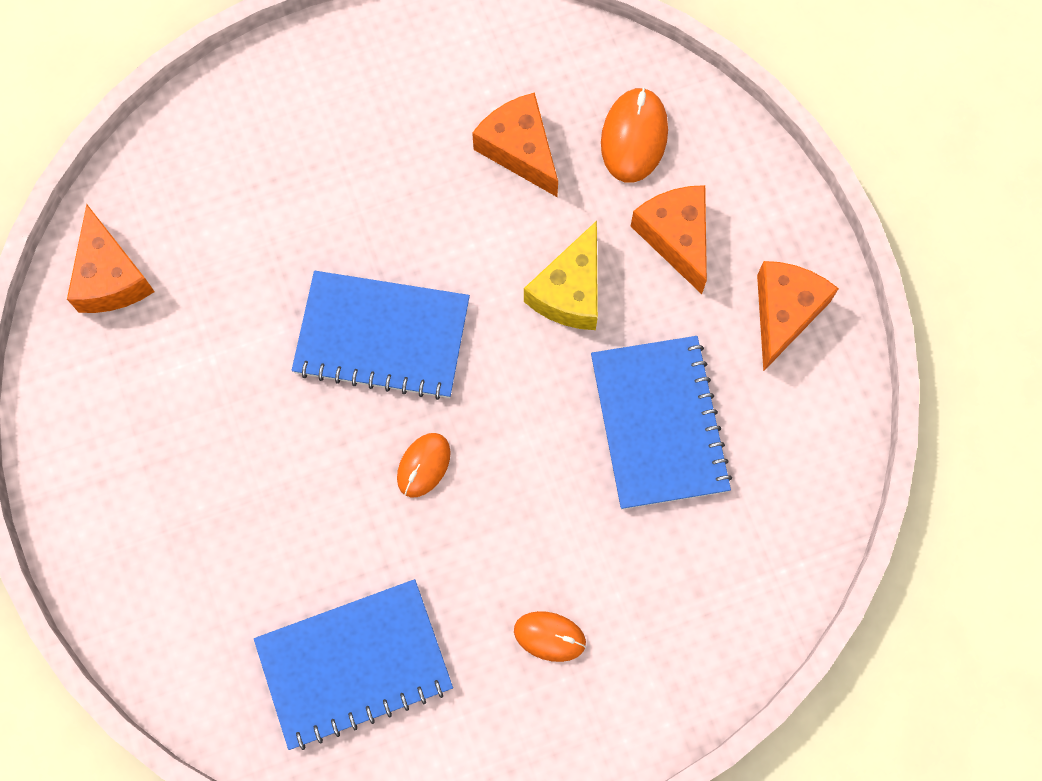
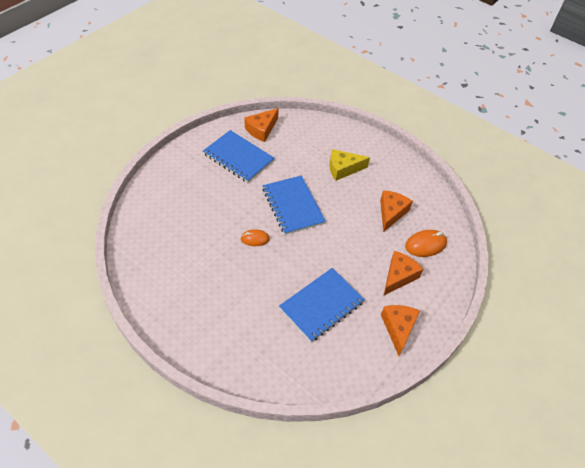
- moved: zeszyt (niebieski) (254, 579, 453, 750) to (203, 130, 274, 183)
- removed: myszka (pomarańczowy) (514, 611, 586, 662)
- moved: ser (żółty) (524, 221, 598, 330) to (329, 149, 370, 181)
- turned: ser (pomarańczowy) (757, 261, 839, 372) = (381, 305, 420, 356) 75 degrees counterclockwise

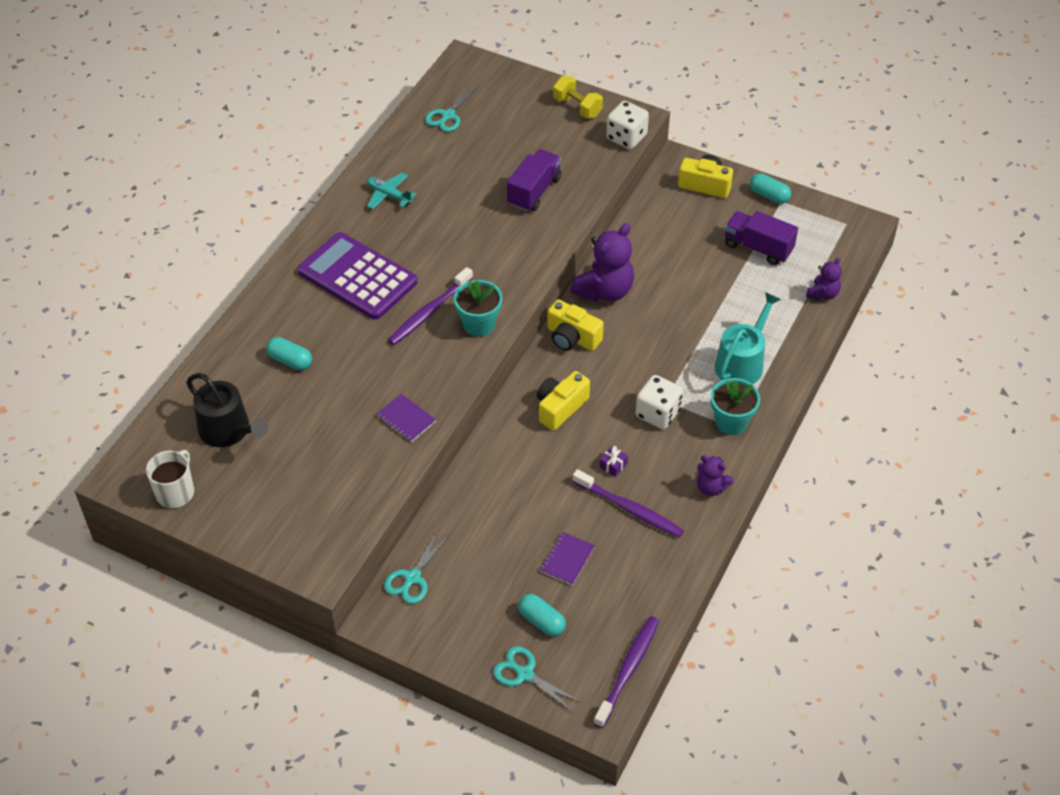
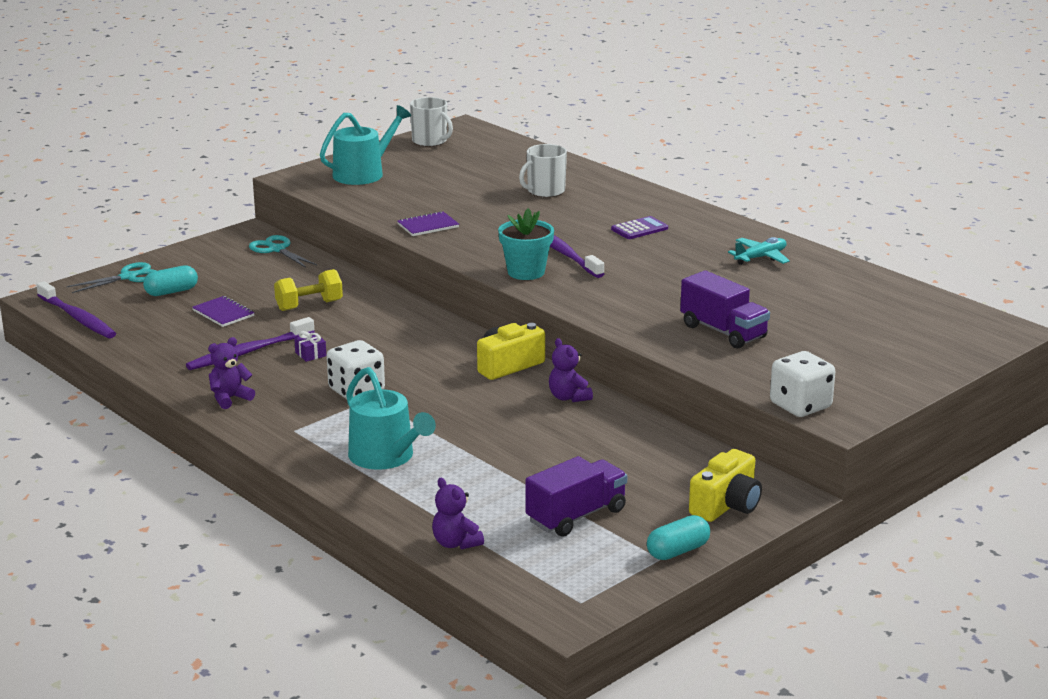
- removed: konewka (czarny) (186, 373, 269, 447)
- replaced: kapsułka (turkusowy) (266, 337, 312, 370) to kubek (biały) (519, 144, 567, 197)
- resized: kalkulator (fioletowy) (298, 232, 417, 320) = (611, 216, 668, 239) x0.42
- removed: nożyczki (turkusowy) (425, 84, 479, 132)
- removed: aparat fotograficzny (żółty) (537, 371, 590, 431)
- moved: hantel (żółty) (553, 76, 603, 118) to (274, 269, 343, 311)
- resized: miś (fioletowy) (570, 223, 634, 302) = (549, 338, 593, 402) x0.54
- removed: doniczka (turkusowy) (711, 378, 760, 435)
- added: konewka (turkusowy) (320, 105, 411, 185)

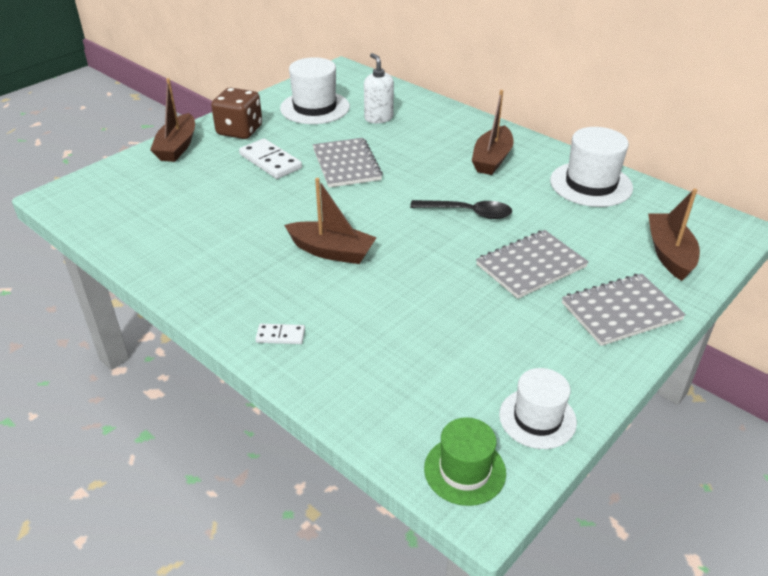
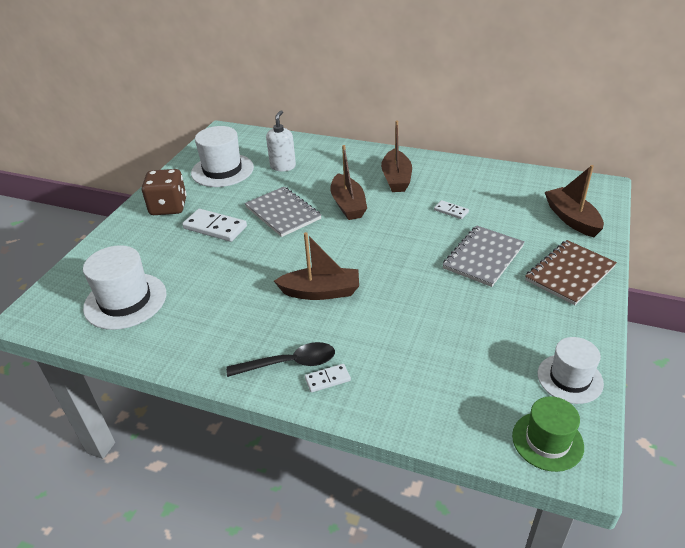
- moved: łódka (brązowy) (150, 78, 195, 162) to (330, 145, 367, 220)
- turned: dozownik mydła (biały) (364, 53, 394, 123) = (266, 110, 296, 171) 60 degrees clockwise
- moved: łyżka (czarny) (410, 200, 512, 219) to (226, 342, 335, 377)
- moved: kapelusz (biały) (550, 127, 633, 207) to (83, 245, 166, 330)
- recoloured: zeszyt (szary) (562, 274, 686, 346) to zeszyt (brązowy) (525, 240, 617, 305)
- added: kostka domina (biały) (434, 200, 469, 219)

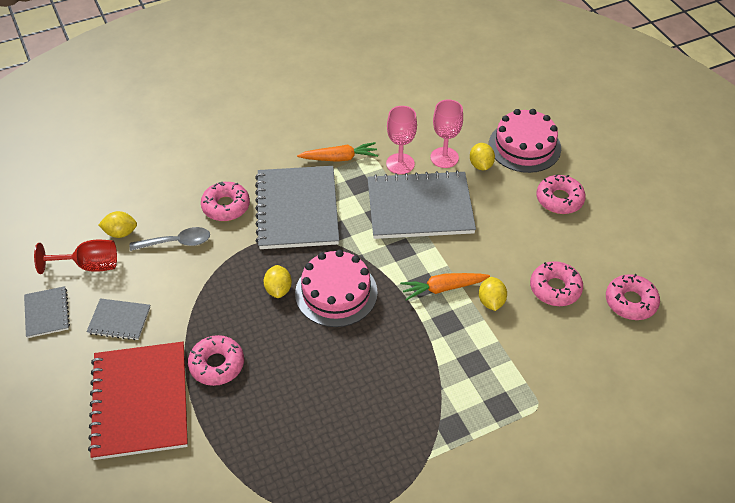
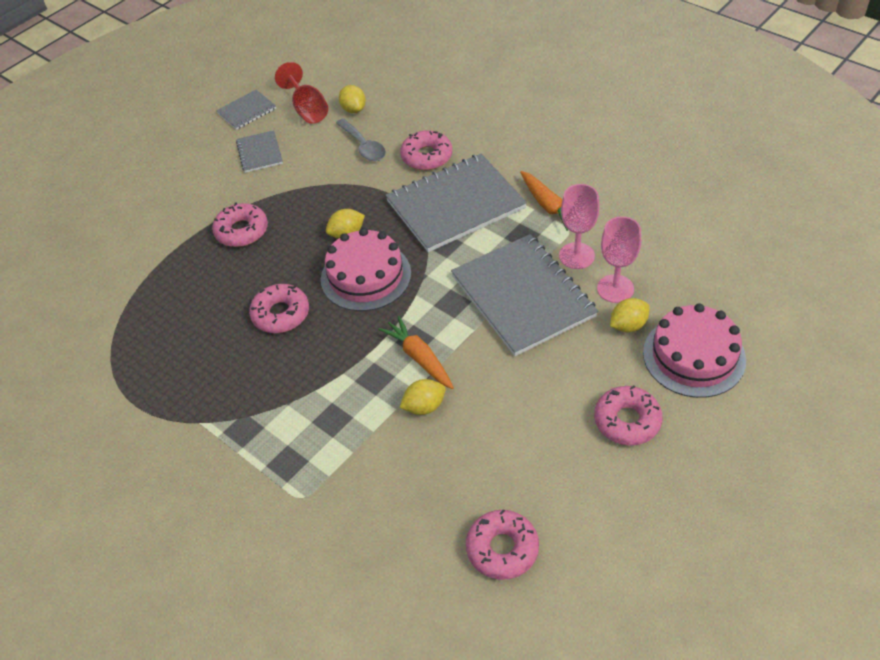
- removed: zeszyt (czerwony) (88, 342, 188, 460)
- moved: donut (różowy) (530, 261, 583, 306) to (249, 284, 309, 333)

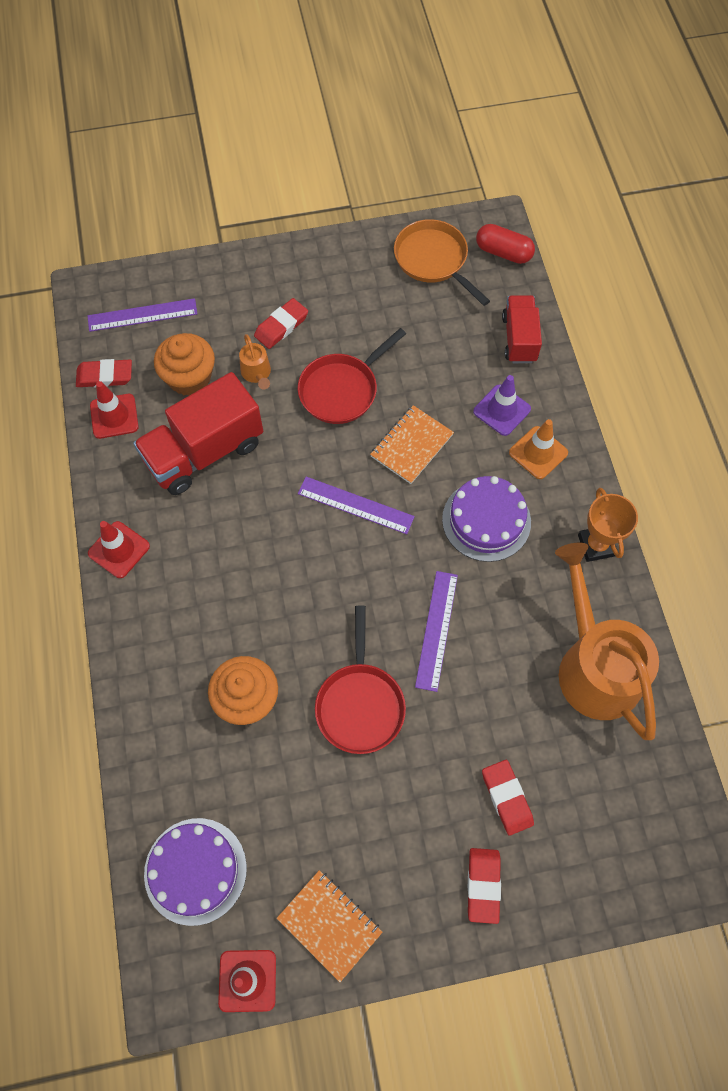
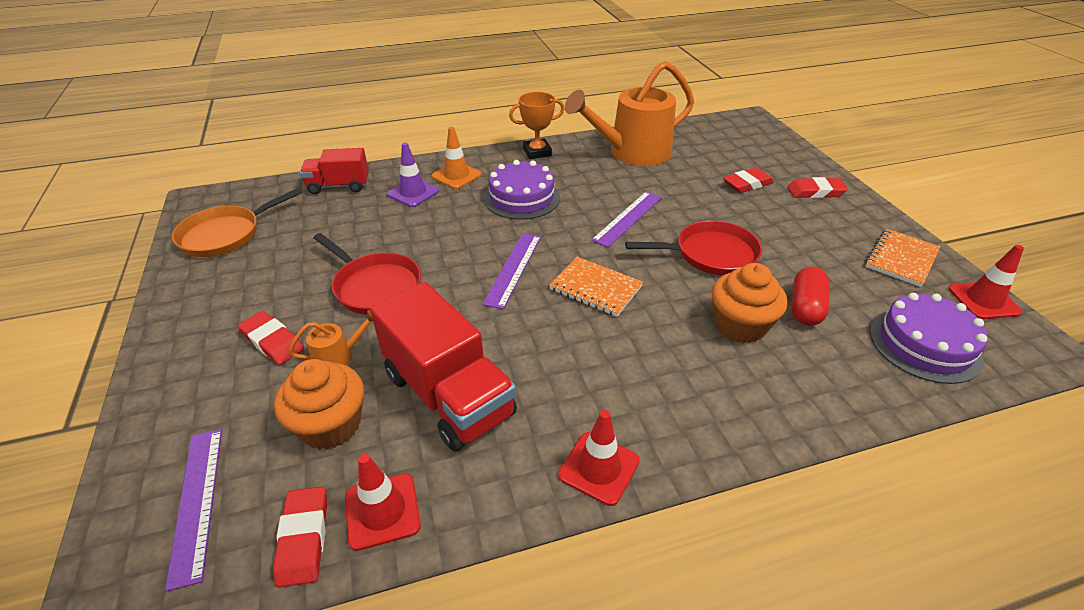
- moved: zeszyt (pomarańczowy) (370, 405, 454, 484) to (549, 257, 643, 317)
- turned: linijka (fioletowy) (415, 571, 458, 692) = (591, 192, 662, 247) 60 degrees counterclockwise
- moved: kapsułka (czerwony) (476, 224, 535, 264) to (791, 267, 829, 326)

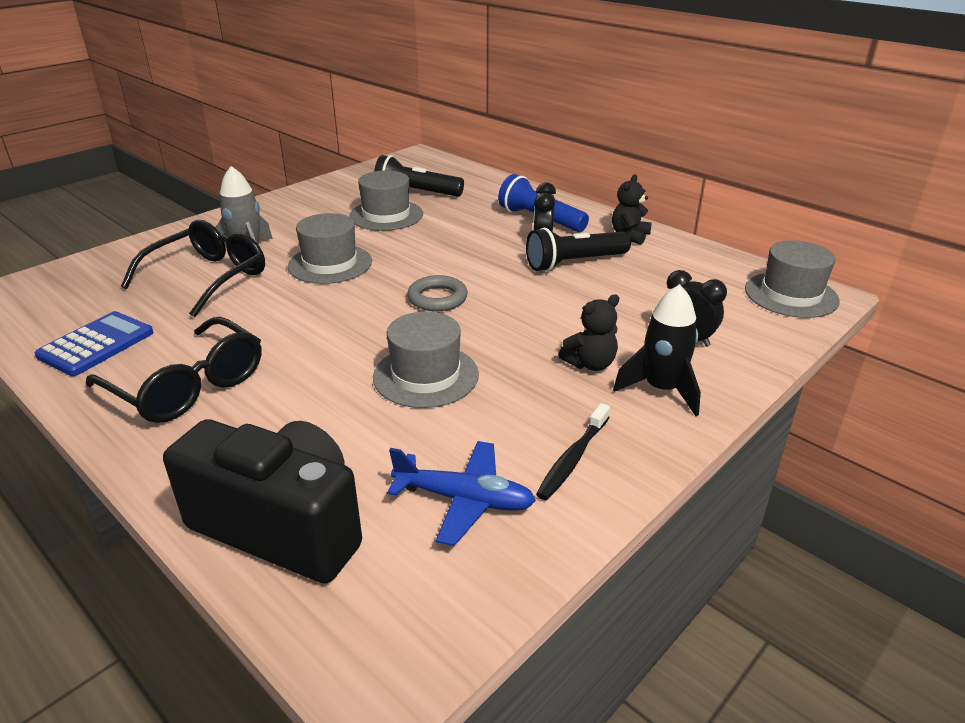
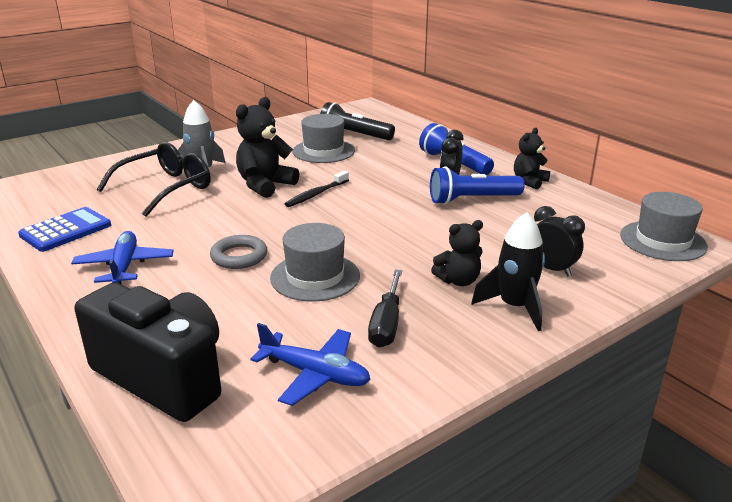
- replaced: okulary (czarny) (86, 317, 262, 423) to samolot (niebieski) (71, 231, 174, 284)
- replaced: kapelusz (szary) (288, 213, 372, 284) to miś (czarny) (236, 97, 299, 198)
- moved: pierścień (szary) (407, 275, 468, 312) to (210, 235, 268, 269)
- recoloured: latarka (czarny) (526, 228, 631, 272) to latarka (niebieski) (430, 166, 525, 205)
- moved: szczoteczka do zębów (czarny) (536, 403, 610, 500) to (285, 171, 349, 207)
- added: śrubokręt (czarny) (368, 270, 402, 348)

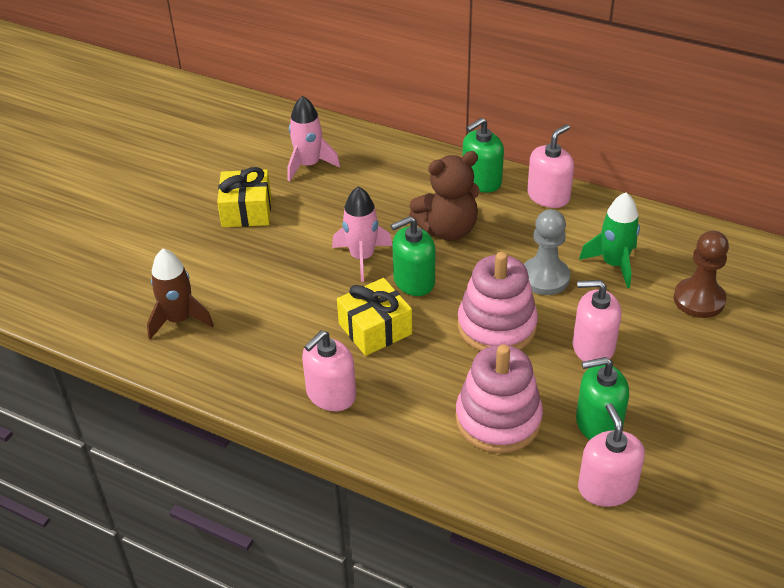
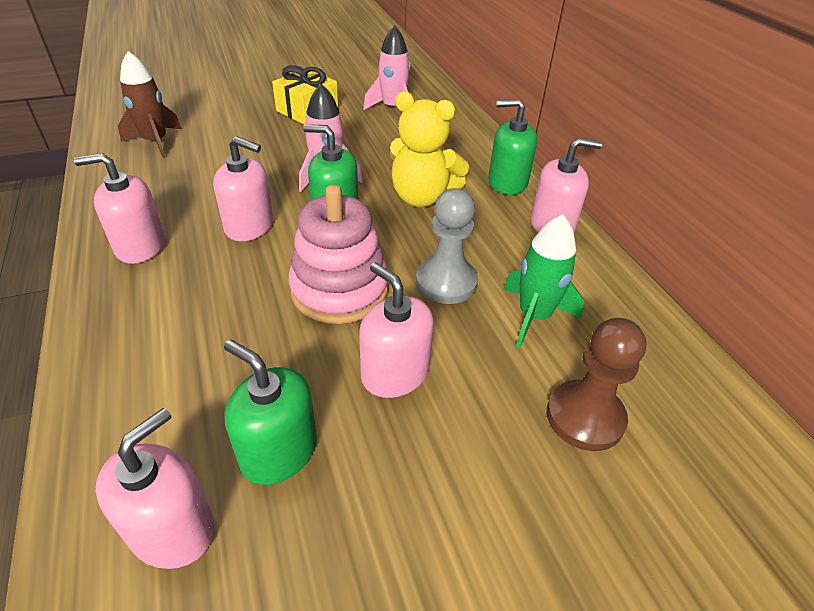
- replaced: prezent (żółty) (337, 278, 412, 356) to dozownik mydła (różowy) (213, 136, 274, 241)
- recoloured: miś (brązowy) (409, 151, 480, 241) to miś (żółty) (390, 91, 469, 207)
- removed: zabawka nakładanka (różowy) (455, 344, 543, 453)

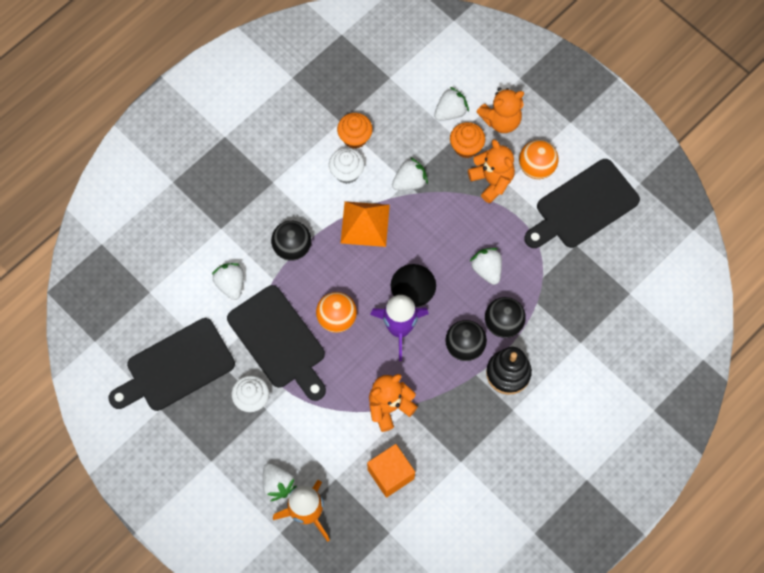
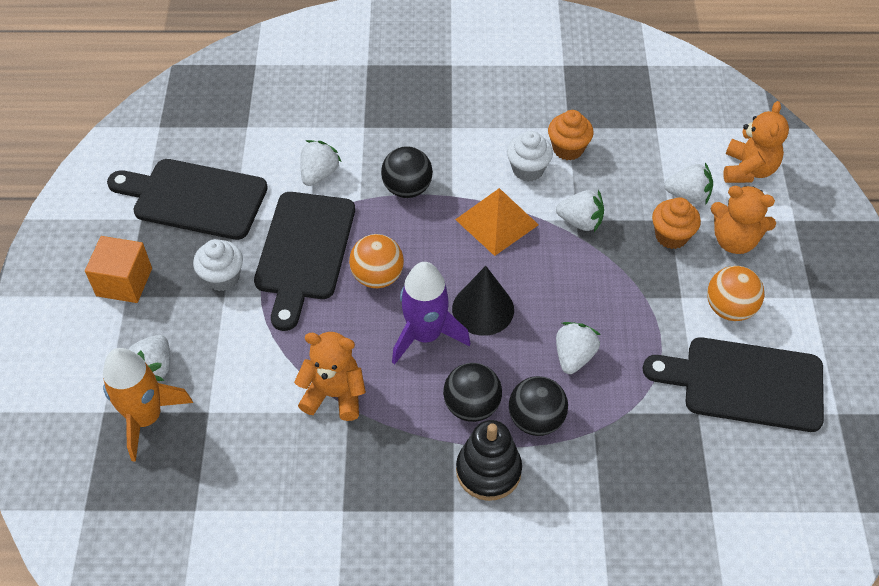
- moved: sześcian (pomarańczowy) (367, 444, 415, 498) to (85, 236, 152, 303)
- moved: miś (pomarańczowy) (468, 139, 515, 204) to (723, 101, 789, 183)

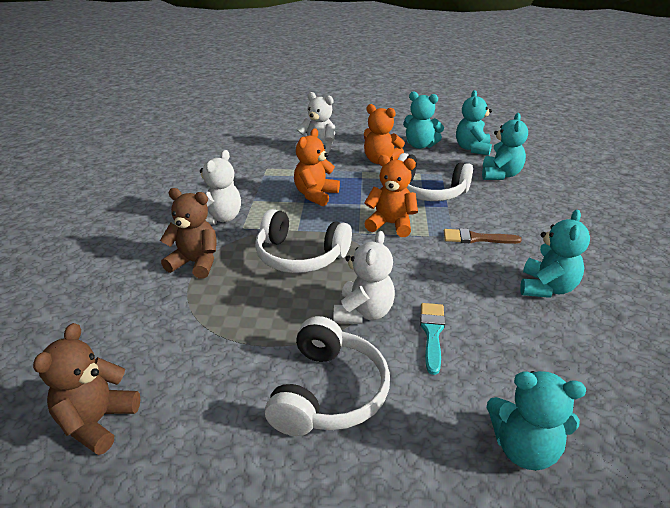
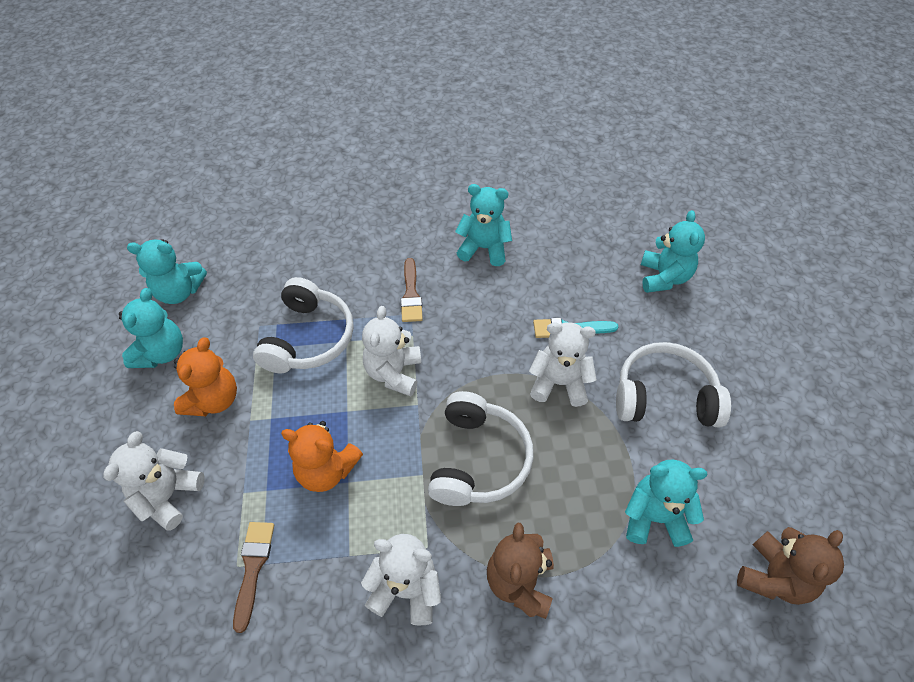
- turned: miś (brązowy) (33, 323, 140, 455) = (737, 527, 844, 605) 60 degrees counterclockwise
- recoloured: miś (pomarańczowy) (364, 155, 418, 237) to miś (biały) (362, 306, 421, 396)
- moved: miś (turkusowy) (482, 113, 528, 180) to (625, 459, 708, 547)
- added: pędzel (brązowy) (233, 522, 274, 633)

